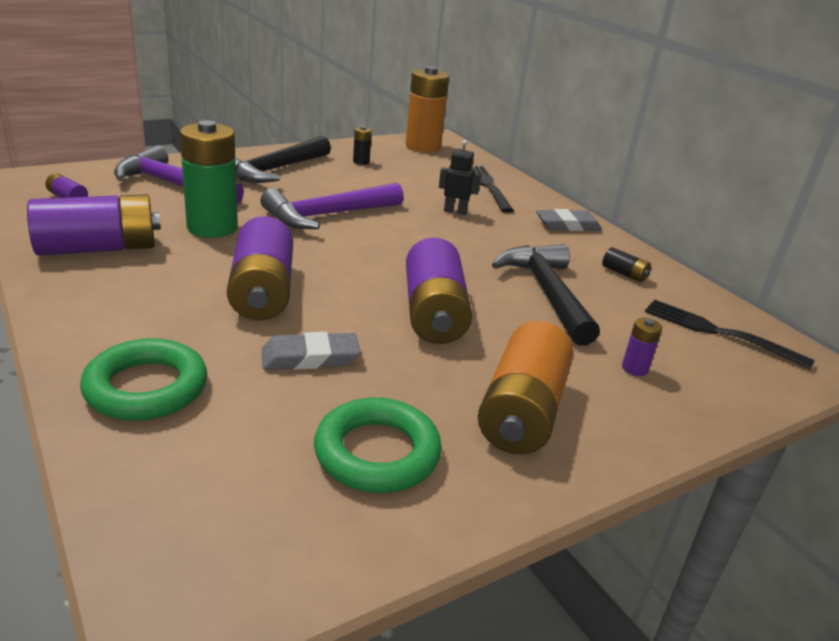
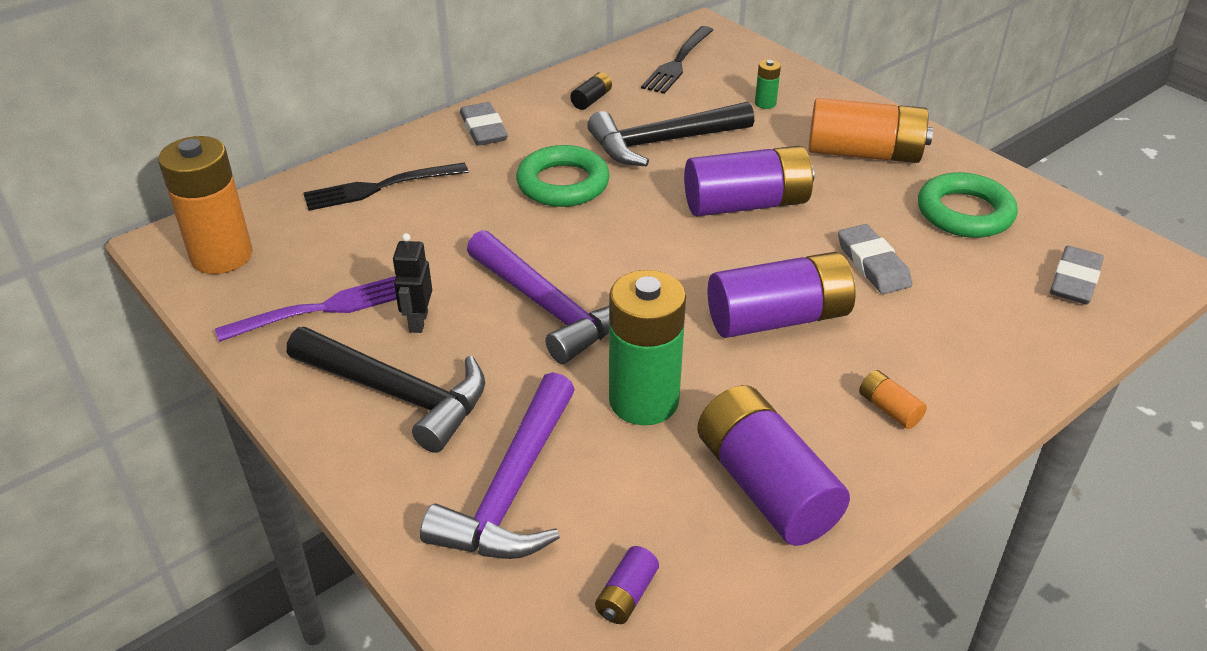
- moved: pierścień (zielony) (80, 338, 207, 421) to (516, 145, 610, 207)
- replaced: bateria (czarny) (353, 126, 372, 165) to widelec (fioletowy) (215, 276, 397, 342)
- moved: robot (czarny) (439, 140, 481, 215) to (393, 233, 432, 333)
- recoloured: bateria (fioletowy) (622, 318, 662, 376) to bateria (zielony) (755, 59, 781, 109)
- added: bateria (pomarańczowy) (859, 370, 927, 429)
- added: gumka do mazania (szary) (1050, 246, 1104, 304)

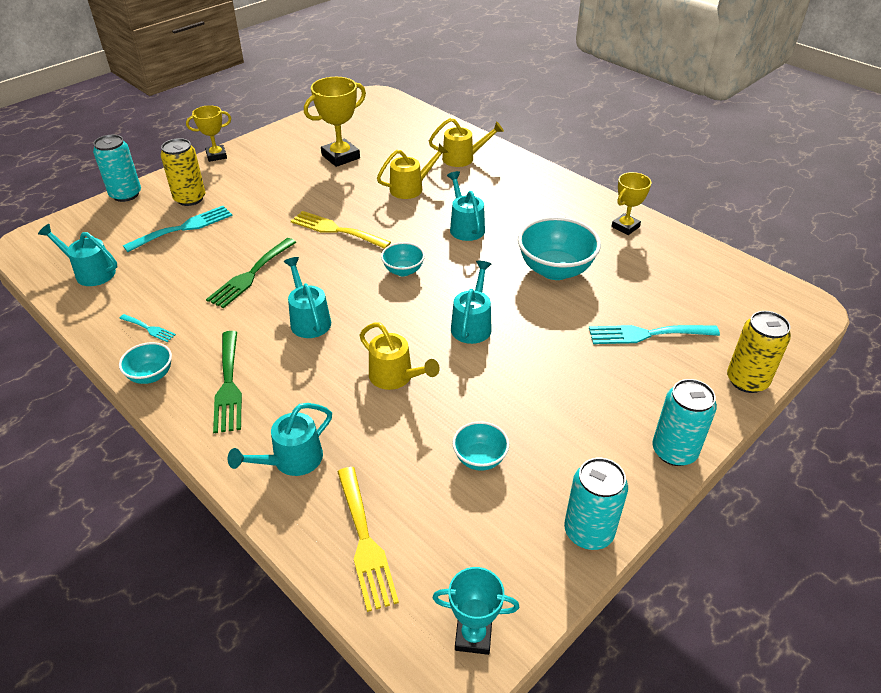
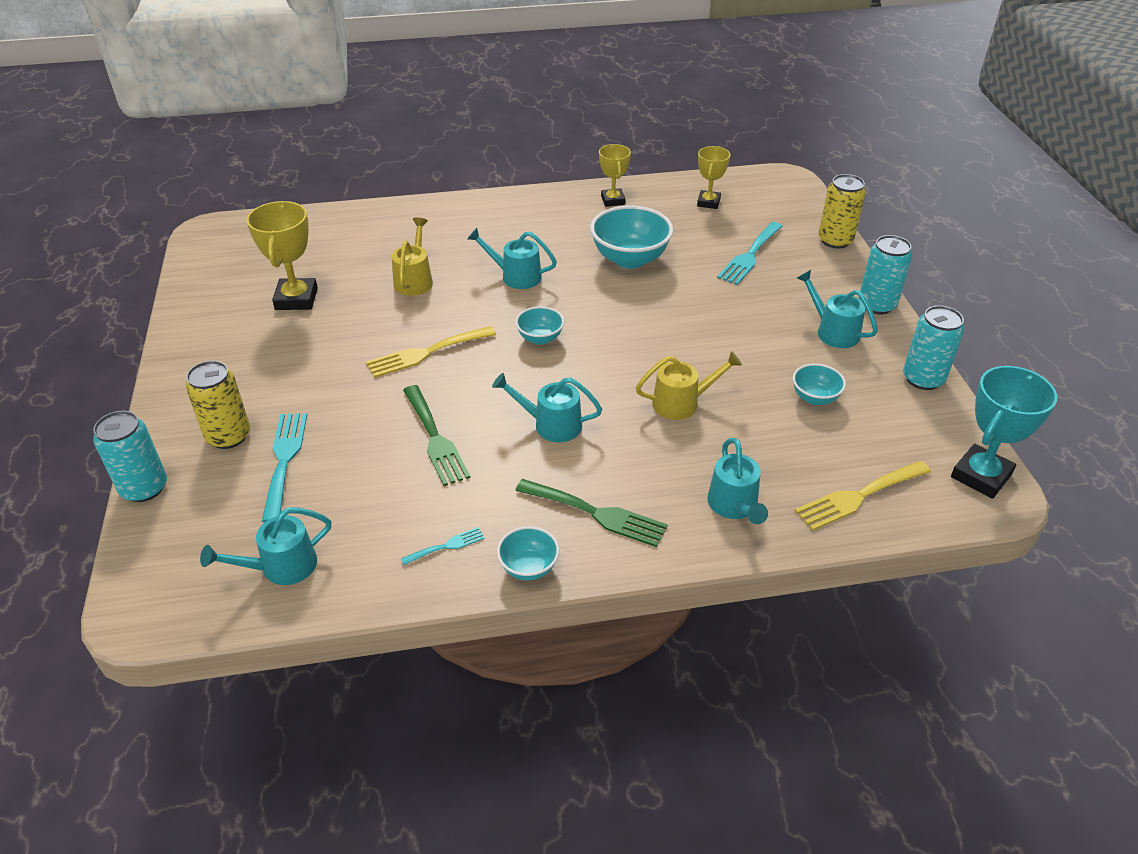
- moved: puchar (żółty) (186, 105, 231, 162) to (697, 146, 730, 209)
- turned: widelec (żółty) (337, 467, 399, 612) = (795, 461, 931, 531) 135 degrees clockwise
- removed: konewka (żółty) (429, 118, 504, 167)
- resized: puchar (turkusowy) (433, 567, 519, 655) = (951, 366, 1057, 499) x1.56
- moved: konewka (turkusowy) (451, 261, 492, 344) to (797, 270, 878, 348)

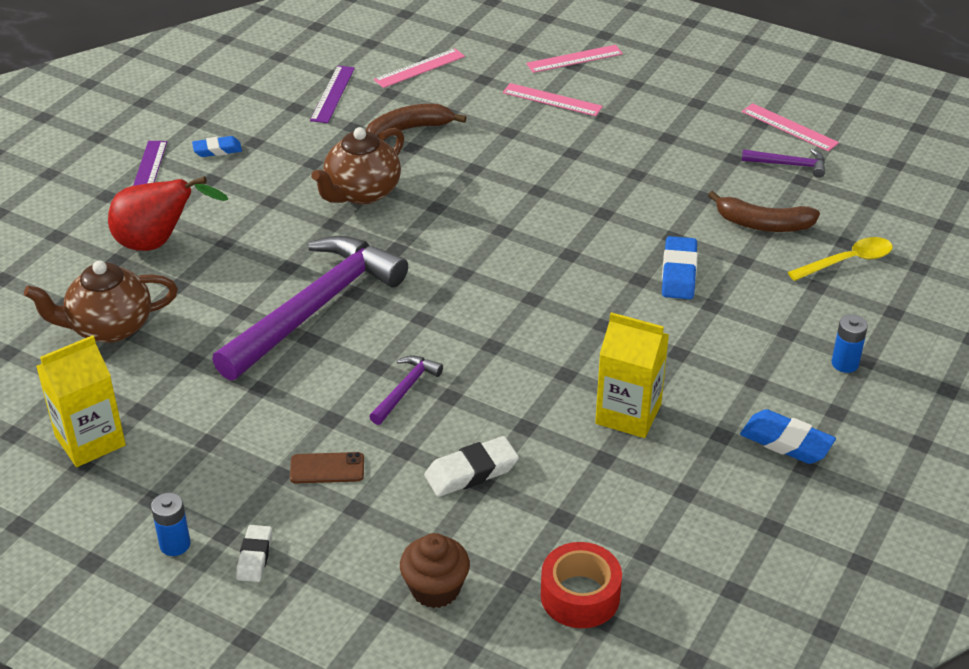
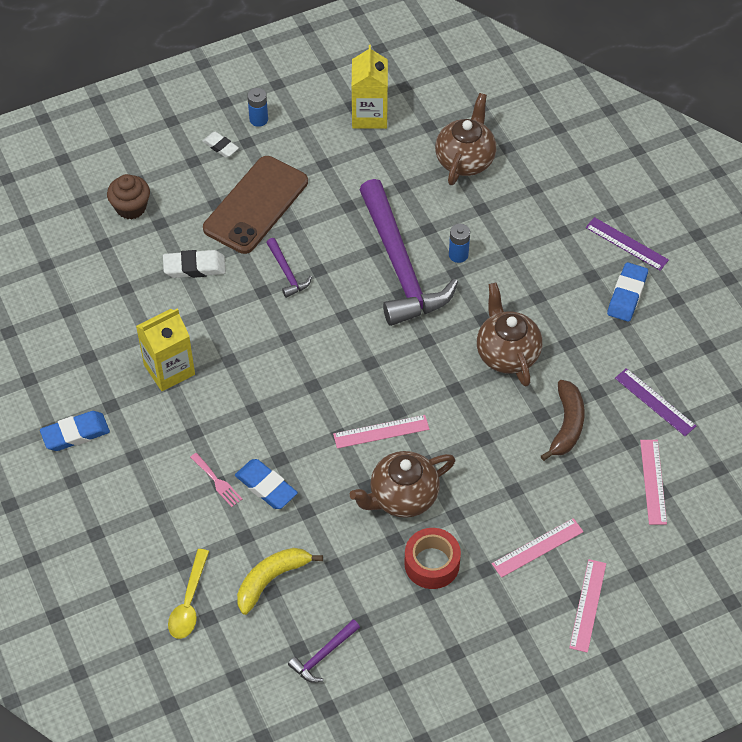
- removed: gruszka (czerwony) (108, 176, 228, 251)
- resized: gumka do mazania (niebieski) (192, 136, 242, 157) = (607, 262, 648, 322) x1.52
- resized: telefon (brązowy) (290, 452, 364, 483) = (203, 156, 308, 254) x2.36
- turned: gumka do mazania (biały) (424, 436, 519, 497) = (163, 250, 226, 278) 75 degrees clockwise
- moved: taśma klejąca (czerwony) (541, 542, 622, 628) to (404, 528, 461, 589)
- recoloured: banan (brązowy) (708, 191, 820, 232) to banan (żółty) (237, 548, 323, 615)
- moved: linijka (różowy) (742, 103, 839, 151) to (333, 415, 429, 449)
- moved: bateria (niebieski) (832, 314, 868, 373) to (449, 224, 470, 263)
- added: widelec (różowy) (190, 453, 243, 507)
- added: imbryk (brązowy) (350, 451, 455, 518)

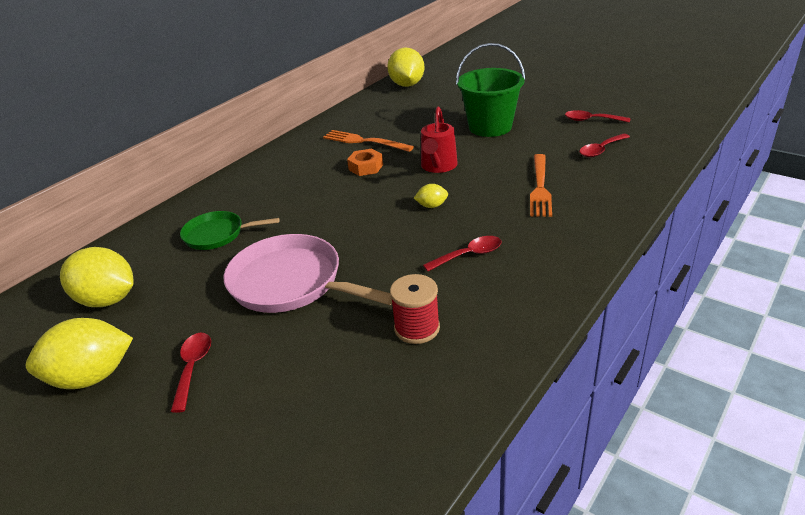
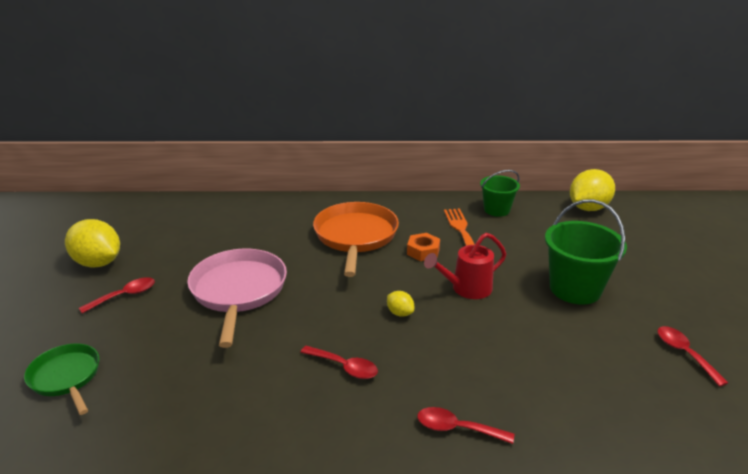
- removed: cytryna (żółty) (60, 247, 133, 307)
- moved: patelnia (zielony) (180, 211, 279, 250) to (24, 344, 99, 415)
- removed: szpulka (czerwony) (390, 274, 440, 344)
- removed: widelec (pomarańczowy) (530, 154, 552, 217)
- moved: łyżka (czerwony) (579, 134, 630, 157) to (417, 407, 514, 444)
- added: patelnia (pomarańczowy) (313, 202, 399, 277)
- added: wiadro (zielony) (480, 170, 520, 217)

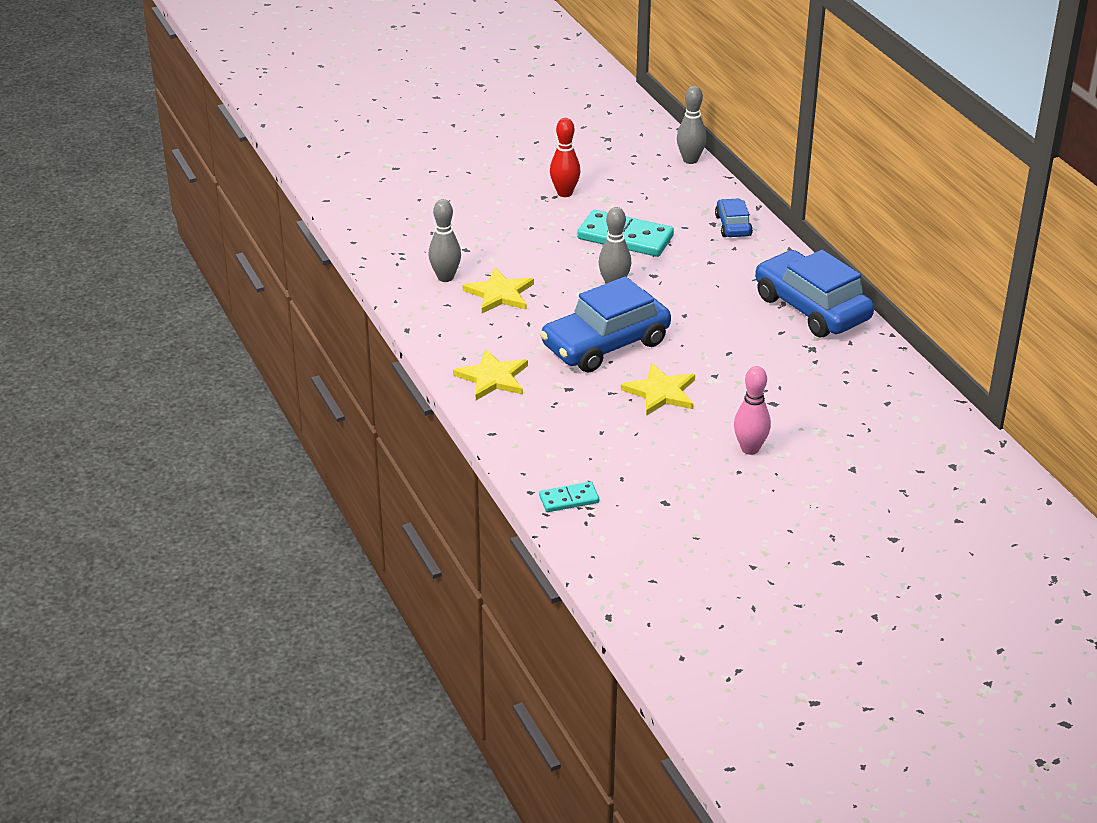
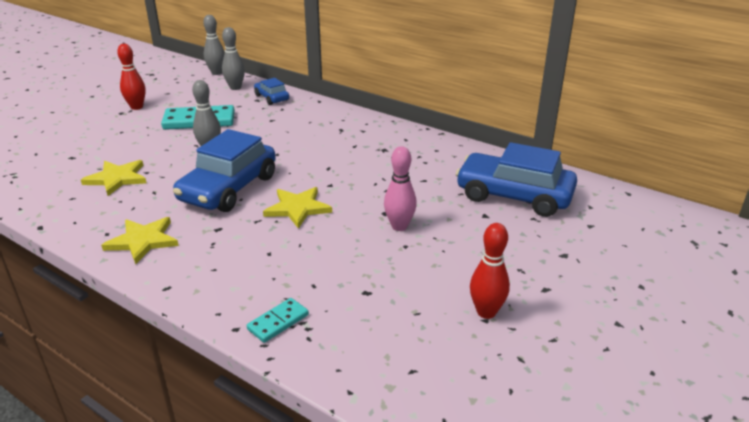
- moved: kręgiel (szary) (428, 199, 461, 282) to (222, 27, 245, 90)
- moved: samochód (niebieski) (755, 250, 874, 337) to (456, 142, 577, 217)
- added: kręgiel (czerwony) (470, 223, 510, 319)

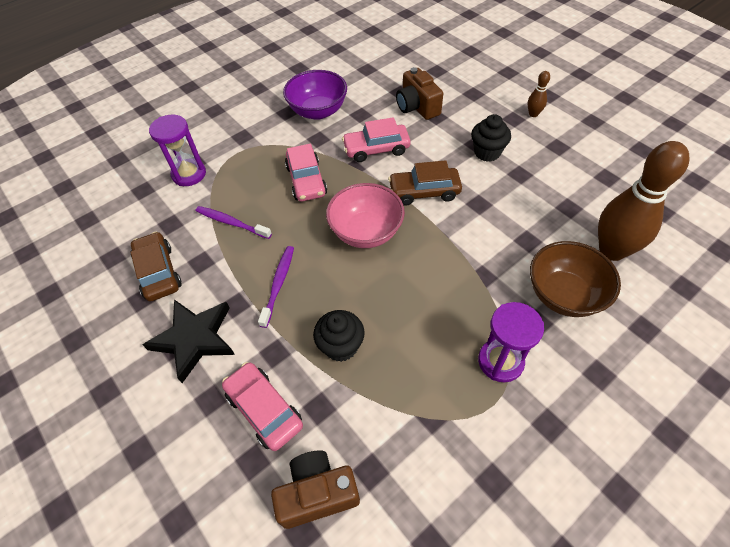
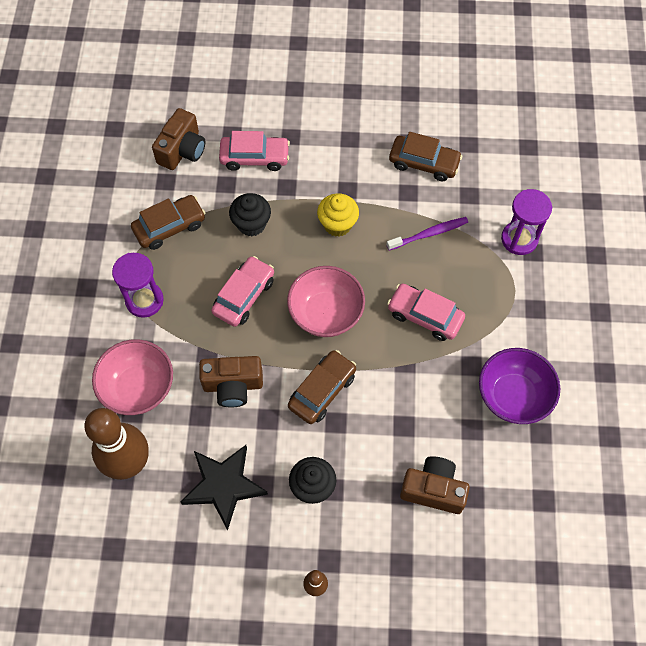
- moved: gwiazda (czarny) (142, 299, 235, 383) to (181, 445, 268, 531)
- replaced: szczoteczka do zębów (fioletowy) (258, 246, 294, 328) to muffinka (żółty) (317, 193, 359, 237)
- moved: samochód (różowy) (342, 117, 411, 162) to (211, 256, 274, 327)
- recoloured: miska (brązowy) (530, 241, 621, 317) to miska (różowy) (92, 339, 173, 415)
- added: samochód (brązowy) (131, 195, 206, 250)
- added: aparat fotograficzny (brązowy) (199, 356, 263, 408)

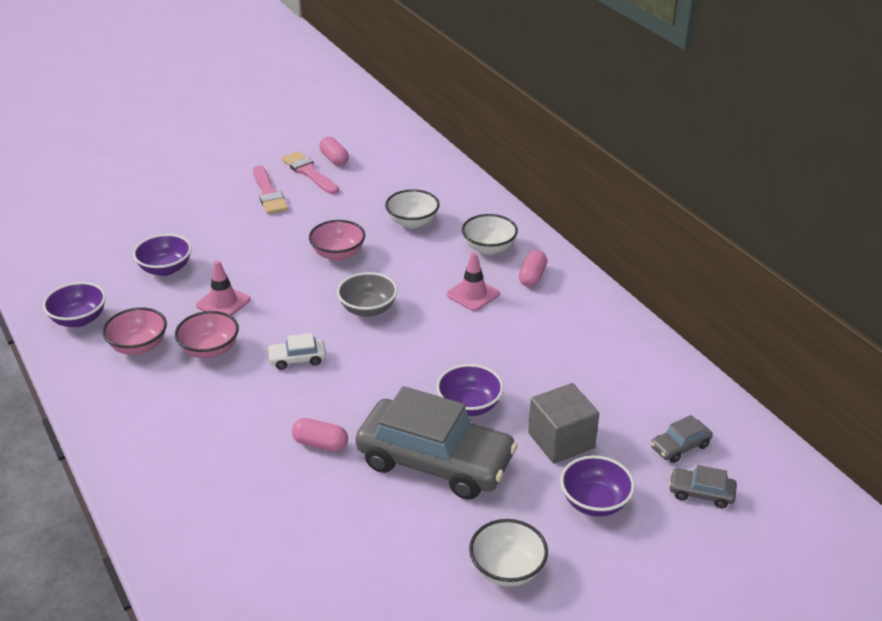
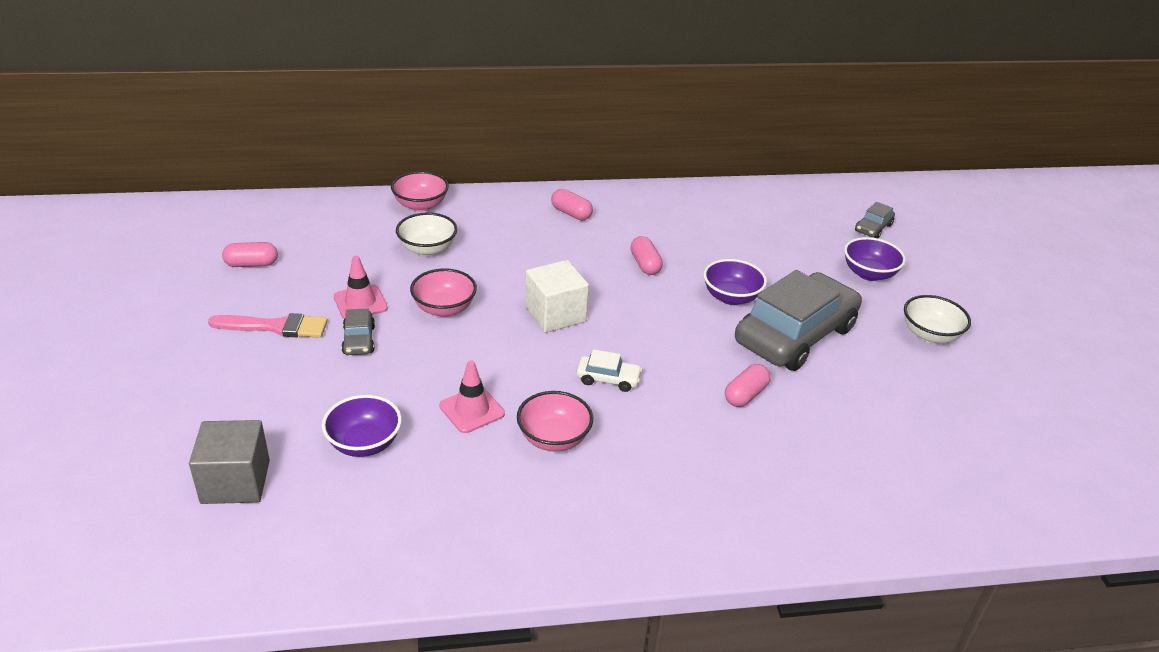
- removed: miska (fioletowy) (43, 282, 106, 327)
- moved: miska (różowy) (102, 307, 167, 355) to (391, 171, 449, 212)
- turned: samochód (biały) (267, 333, 326, 370) = (576, 349, 642, 392) 90 degrees counterclockwise
- removed: pędzel (różowy) (281, 151, 339, 194)
- replaced: miska (szary) (337, 272, 398, 317) to sześcian (biały) (525, 260, 589, 333)
- moved: pachołek (różowy) (447, 252, 500, 311) to (334, 256, 388, 319)
- removed: miska (biały) (462, 214, 518, 255)
- moved: sześcian (szary) (528, 383, 599, 464) to (189, 420, 270, 504)
- moved: samochód (szary) (651, 415, 713, 463) to (341, 309, 375, 355)
- added: kapsułka (różowy) (630, 236, 663, 275)

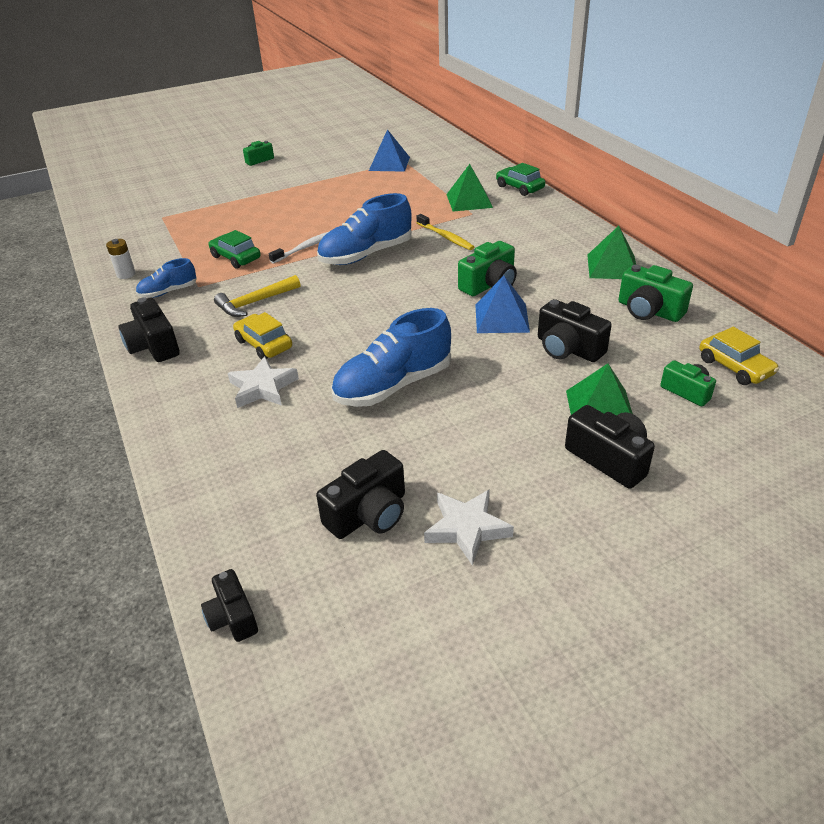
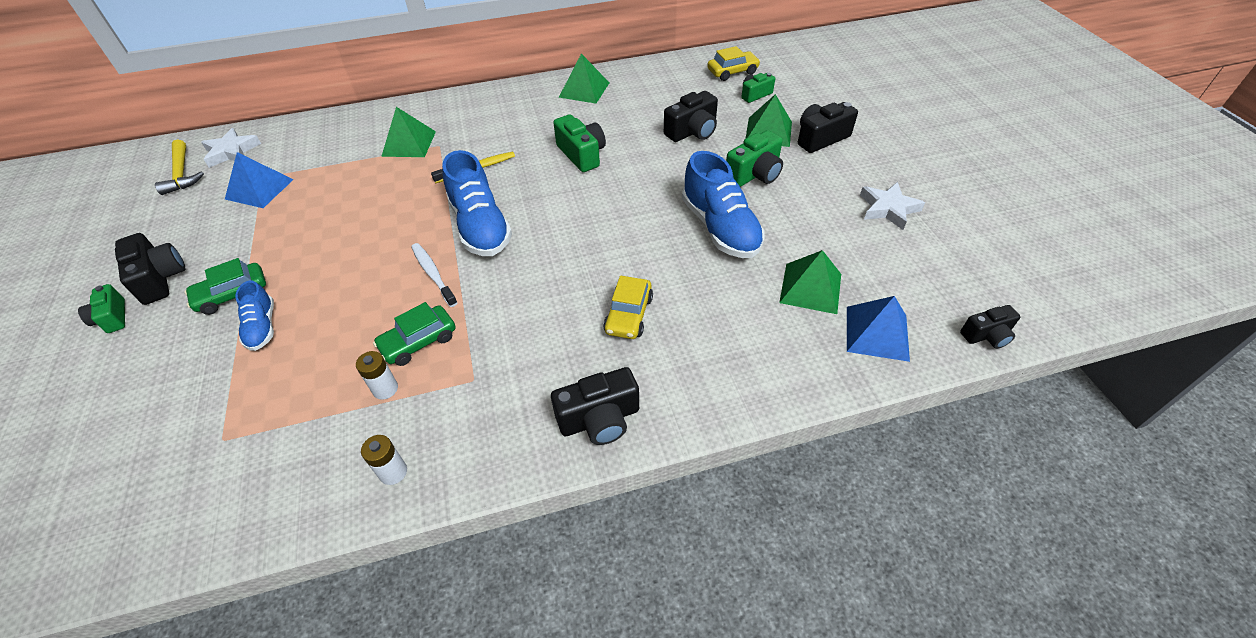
- moved: but (niebieski) (136, 258, 197, 298) to (235, 280, 274, 351)
- moved: młotek (żółty) (214, 275, 300, 317) to (155, 139, 204, 195)
- moved: gwiazda (biały) (228, 356, 299, 408) to (201, 128, 261, 168)
- turned: samochód (żółty) (233, 312, 292, 360) = (603, 276, 653, 339) 45 degrees counterclockwise
- moved: aparat fotograficzny (czarny) (316, 450, 405, 539) to (115, 233, 186, 305)
- moved: piramida (niebieski) (475, 276, 530, 333) to (847, 296, 910, 362)
- moved: samochód (zielony) (496, 163, 545, 196) to (185, 258, 266, 315)
- moved: aparat fotograficzny (zielony) (618, 265, 693, 322) to (726, 130, 783, 187)
- added: bateria (biały) (356, 351, 398, 399)
- added: piramida (zielony) (779, 250, 841, 314)

